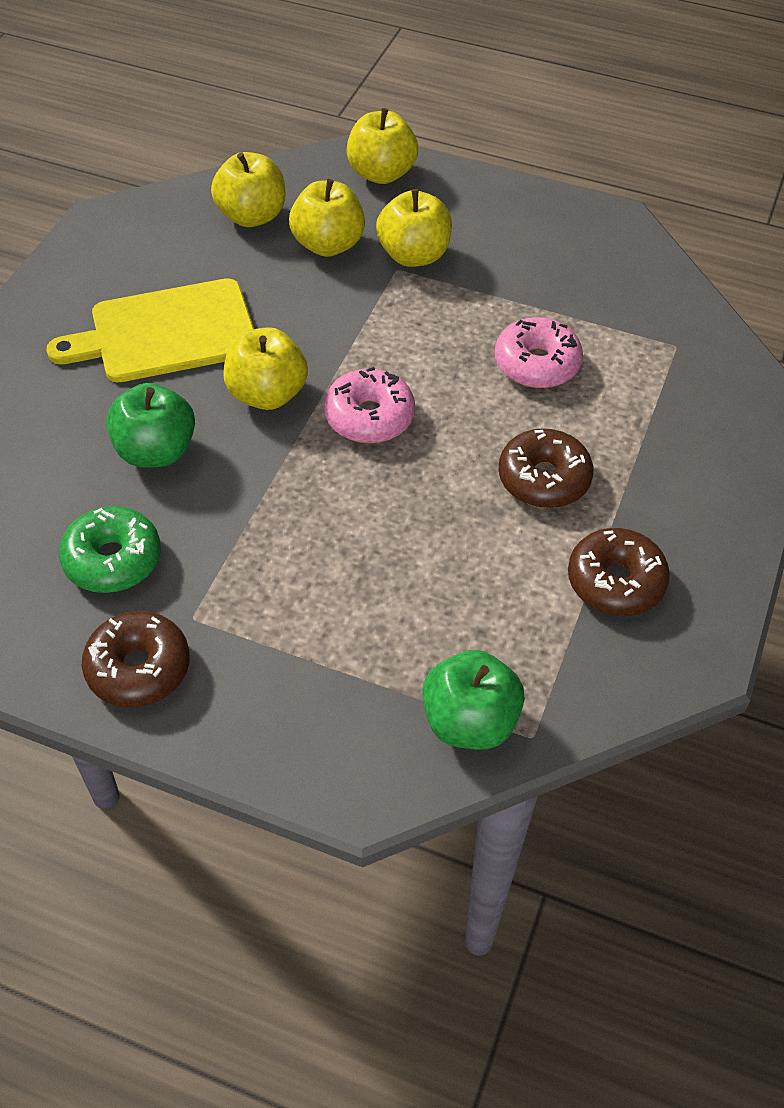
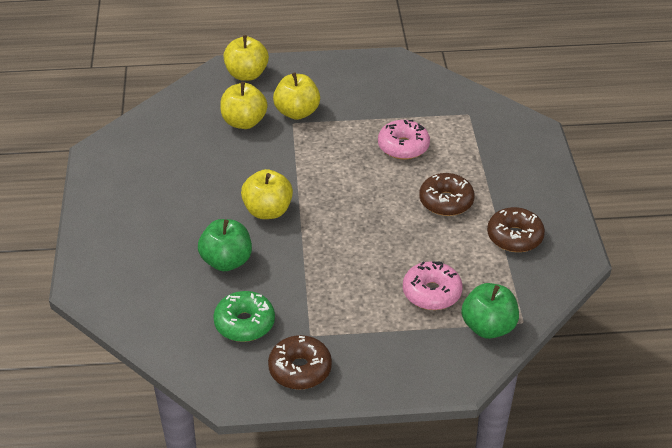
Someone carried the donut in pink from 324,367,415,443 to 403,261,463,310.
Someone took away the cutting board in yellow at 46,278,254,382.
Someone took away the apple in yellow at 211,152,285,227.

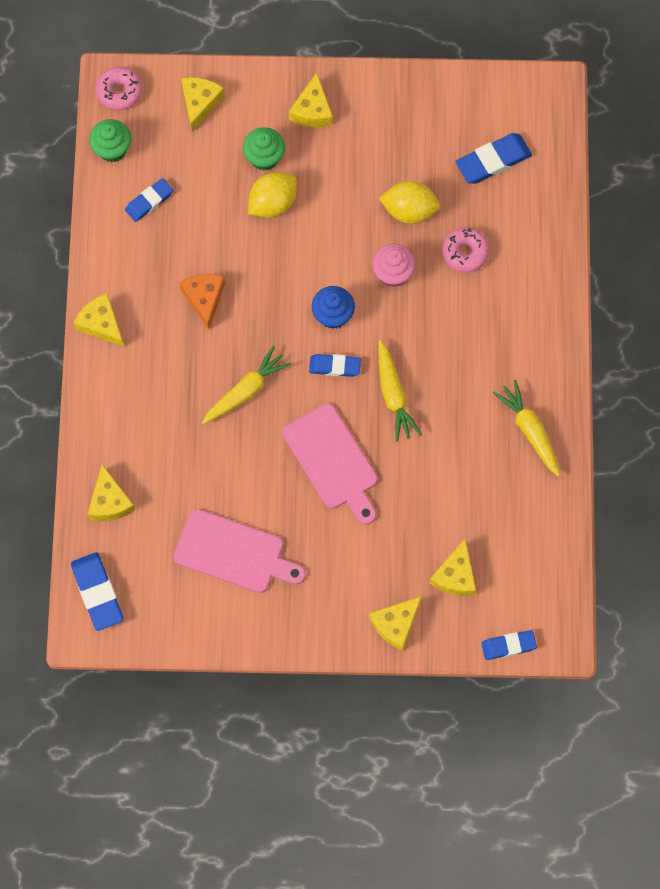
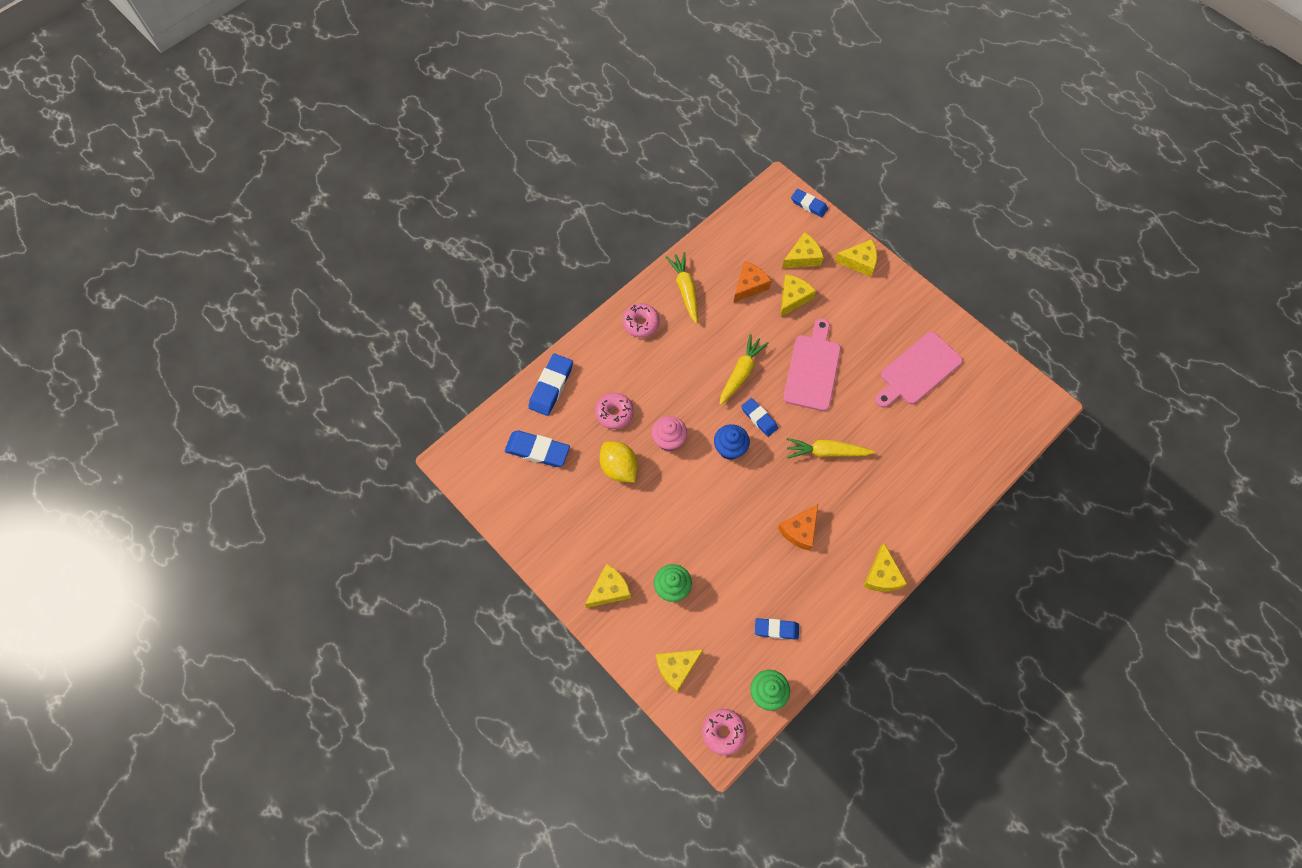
Someone carried the eraser in blue from 71,552,124,631 to 528,354,573,416.
Someone put down the donut in pink at 622,303,659,338.
Someone rotated the carrot in yellow at 493,380,560,477 by 150 degrees clockwise.
Someone put down the cheese in orange at 734,261,771,302.
Someone carried the cheese in yellow from 88,464,135,521 to 780,274,816,317.
Someone rotated the cutting board in pink at 174,509,306,593 by 105 degrees counterclockwise.
Someone took away the lemon in yellow at 248,172,297,218.

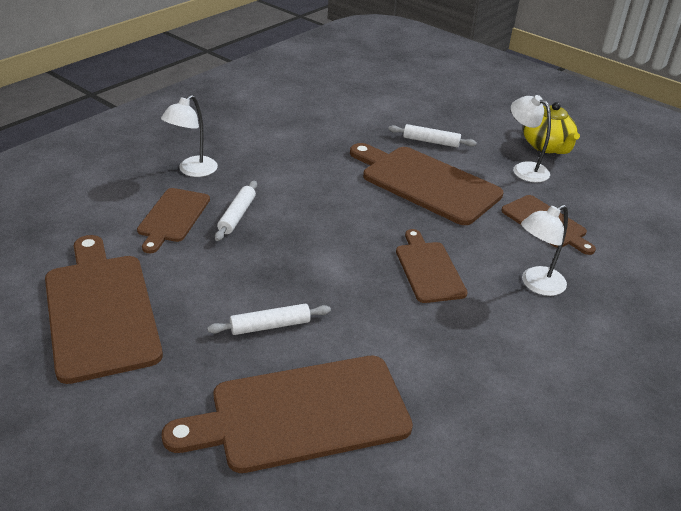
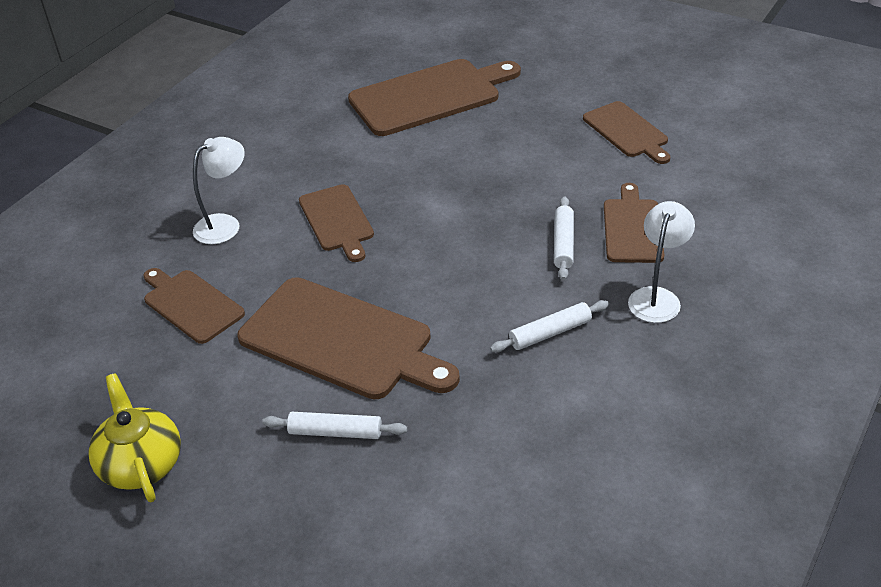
Someone carried the rolling pin in white from 207,304,331,335 to 490,300,609,353.
Someone scaled the cutting board in brown at 45,235,163,384 by 0.58.
Someone took away the lamp in white at 511,95,551,182.

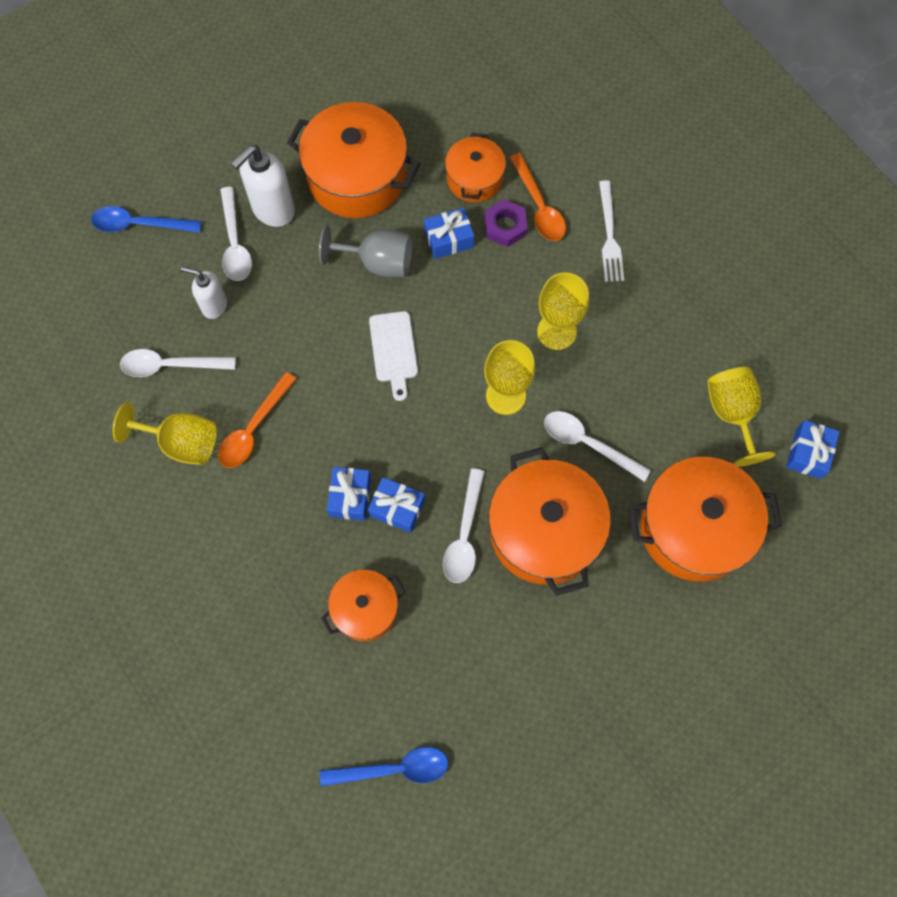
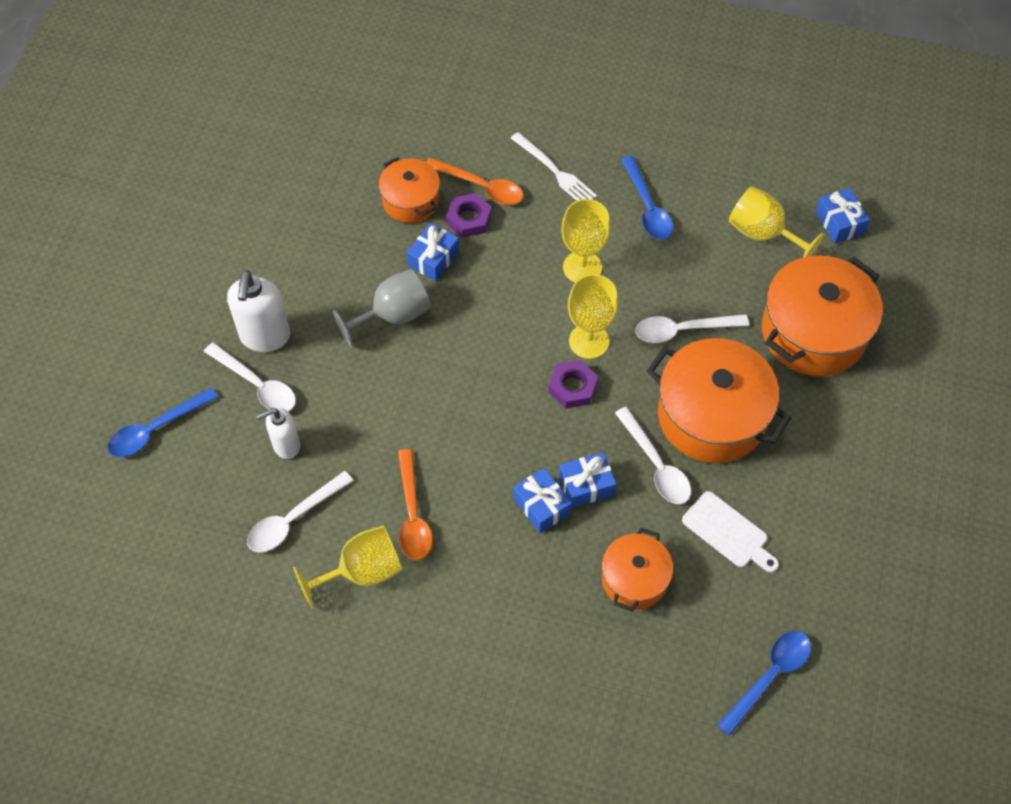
Someone put down the nut in purple at 549,360,598,409.
Someone put down the spoon in blue at 621,156,673,240.
Someone carried the cutting board in white from 369,311,418,401 to 682,491,779,572.
Someone took away the pot in orange at 287,102,420,218.

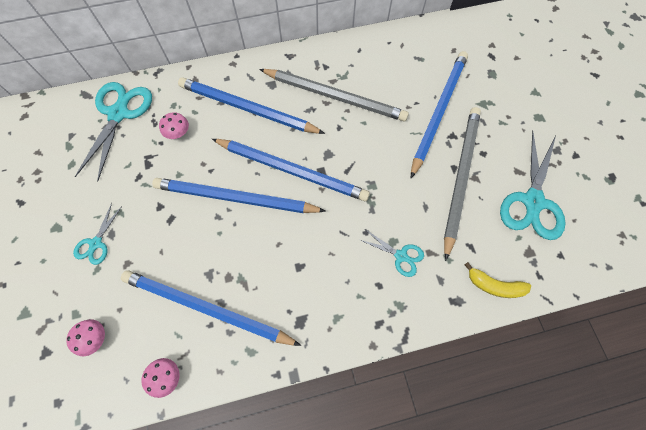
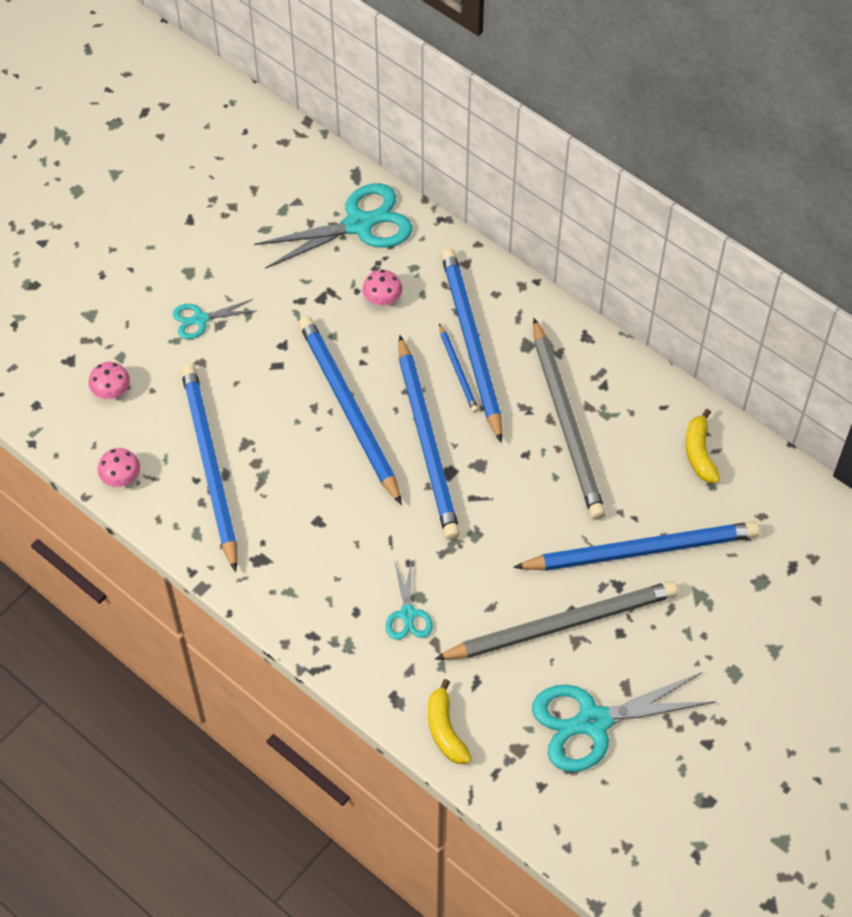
Someone put down the pencil in blue at 439,323,479,413.
Someone put down the banana in yellow at 686,409,720,483.

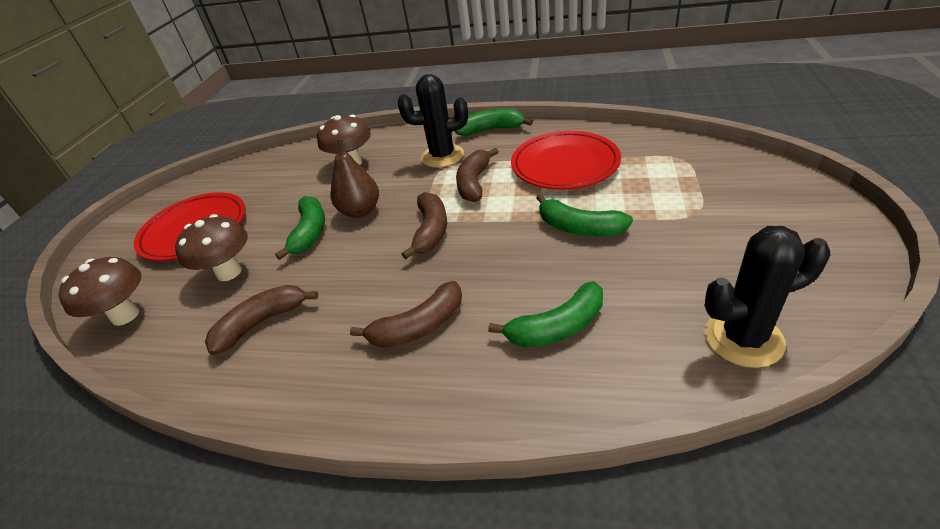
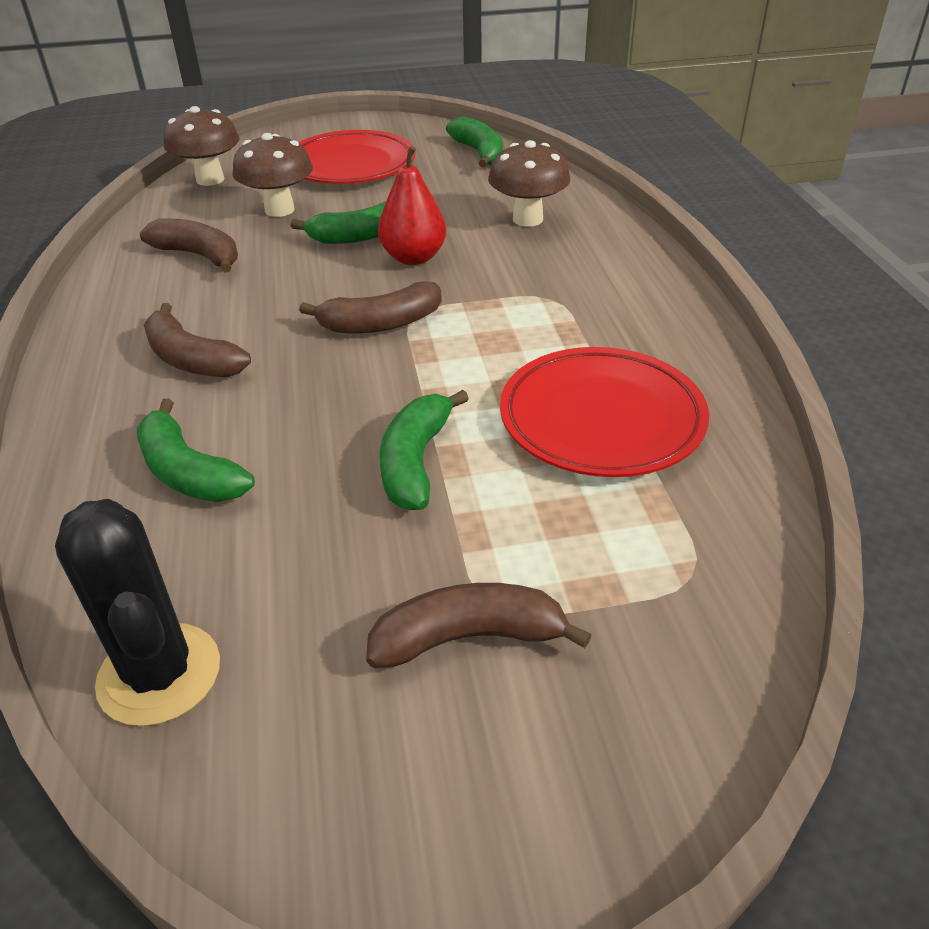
Someone carried the banana in brown from 456,148,499,202 to 366,583,592,668.
Someone repainted the pear in brown at 331,140,379,218, which became the pear in red at 378,146,446,265.
Someone carried the banana in green from 455,109,533,136 to 446,116,503,167.
Someone took away the cactus in black at 398,74,468,168.

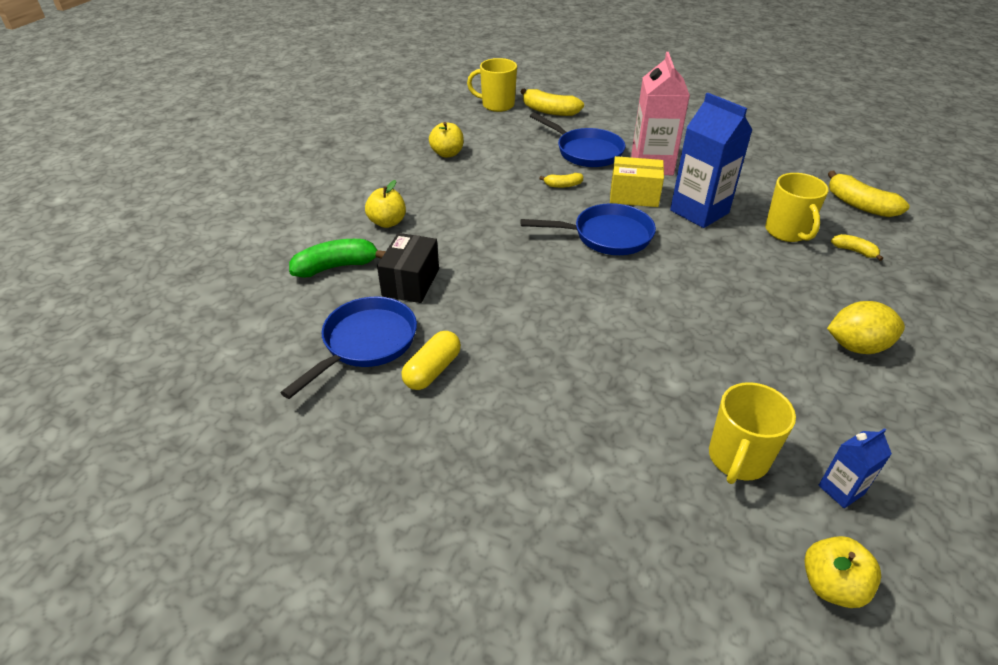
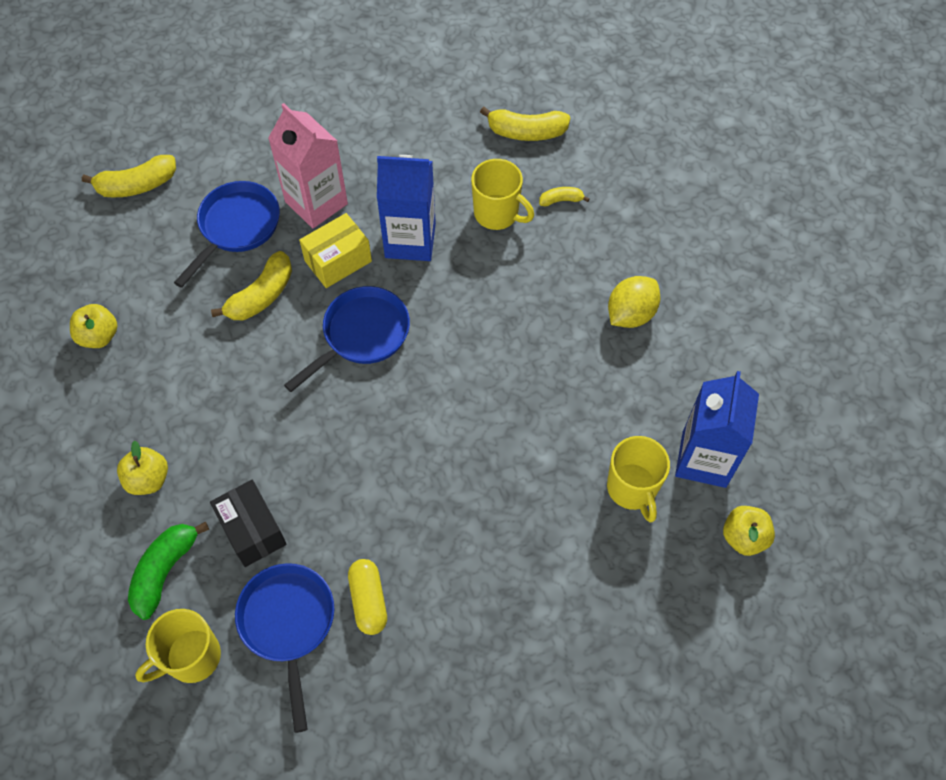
Someone carried the mug in yellow from 467,58,517,112 to 135,609,221,683.
Someone rotated the pan in blue at 530,112,625,167 by 60 degrees counterclockwise.
Someone scaled the banana in yellow at 539,173,583,188 by 1.85.
Someone scaled the carton in blue at 818,428,892,508 by 2.05.

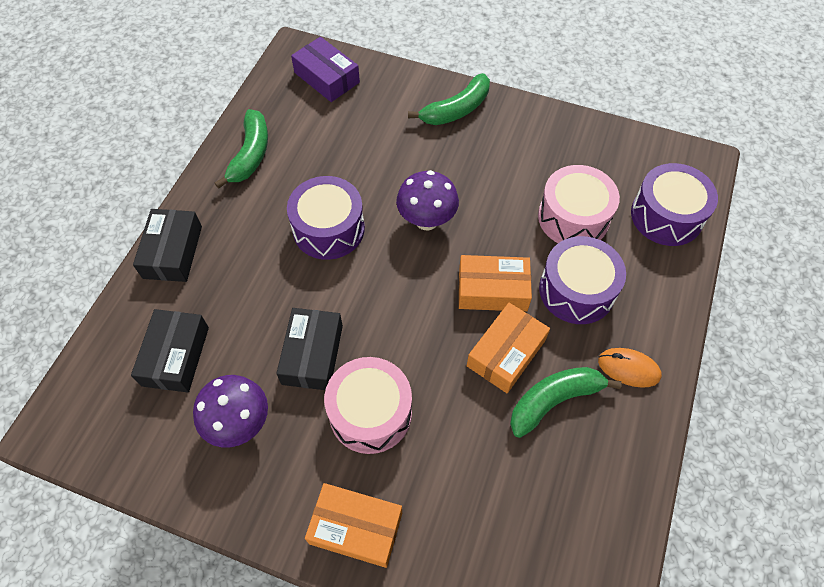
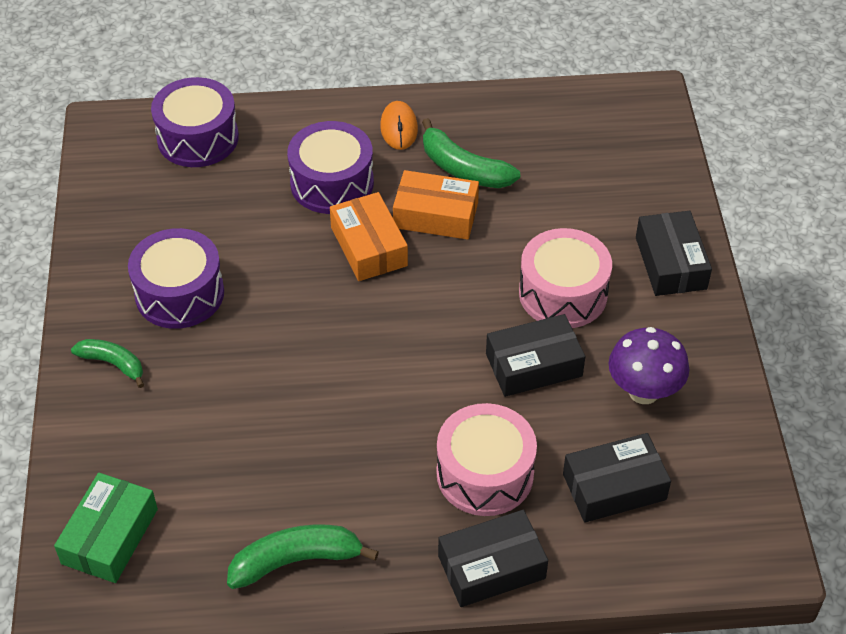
Someone repainted the box in purple at 291,37,360,102, which became the box in green at 54,473,158,583.
Someone scaled the banana in green at 408,73,490,125 by 0.65.
Someone carried the drum in purple from 287,176,365,260 to 128,228,224,329.
Someone carried the drum in pink from 538,165,620,243 to 436,403,537,516.
Someone repainted the box in orange at 305,483,402,568, which became the box in black at 636,211,712,296.
Someone took away the mushroom in purple at 396,170,459,231.

